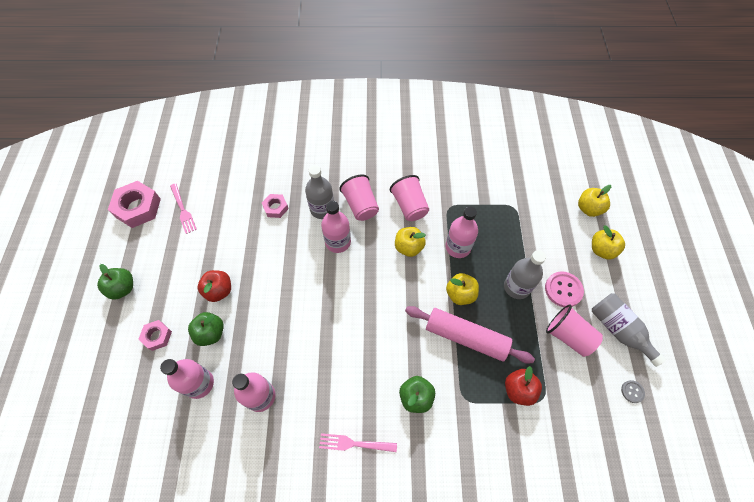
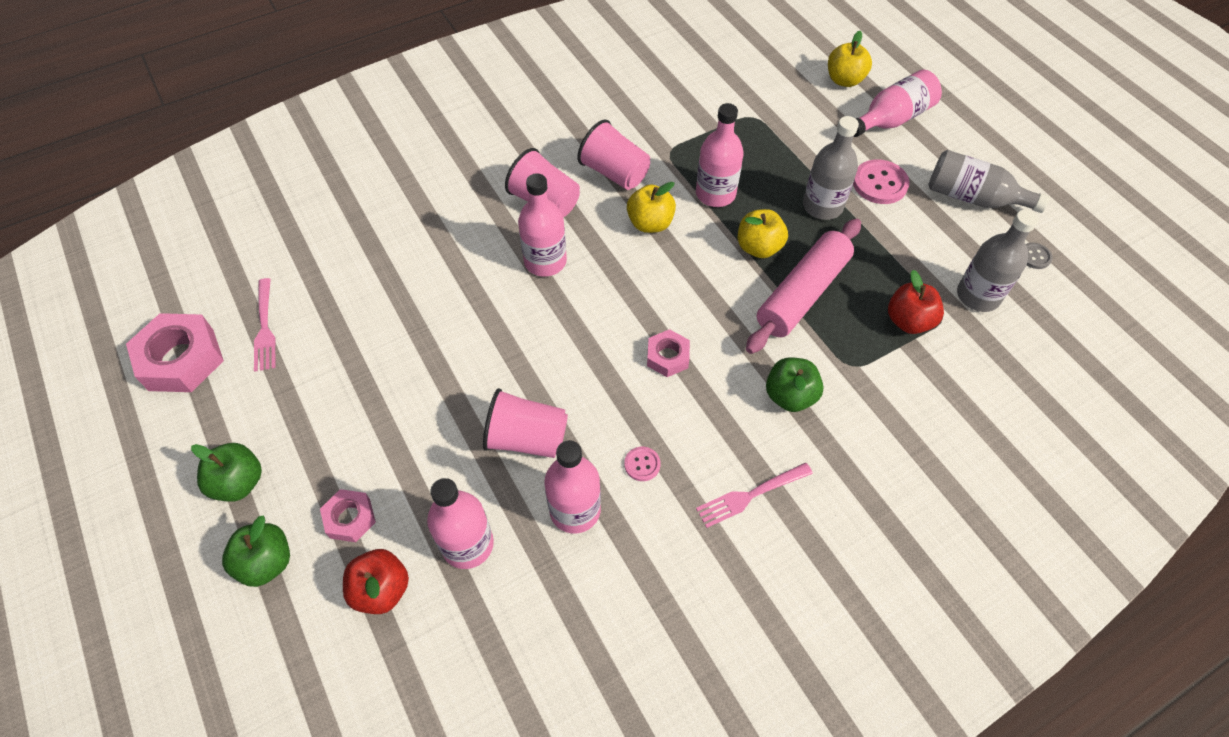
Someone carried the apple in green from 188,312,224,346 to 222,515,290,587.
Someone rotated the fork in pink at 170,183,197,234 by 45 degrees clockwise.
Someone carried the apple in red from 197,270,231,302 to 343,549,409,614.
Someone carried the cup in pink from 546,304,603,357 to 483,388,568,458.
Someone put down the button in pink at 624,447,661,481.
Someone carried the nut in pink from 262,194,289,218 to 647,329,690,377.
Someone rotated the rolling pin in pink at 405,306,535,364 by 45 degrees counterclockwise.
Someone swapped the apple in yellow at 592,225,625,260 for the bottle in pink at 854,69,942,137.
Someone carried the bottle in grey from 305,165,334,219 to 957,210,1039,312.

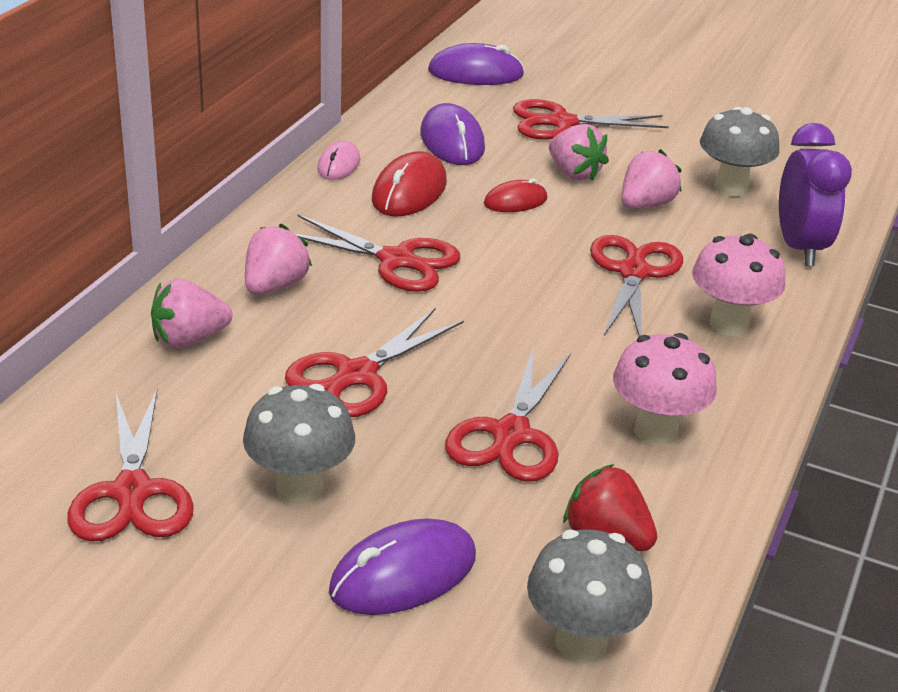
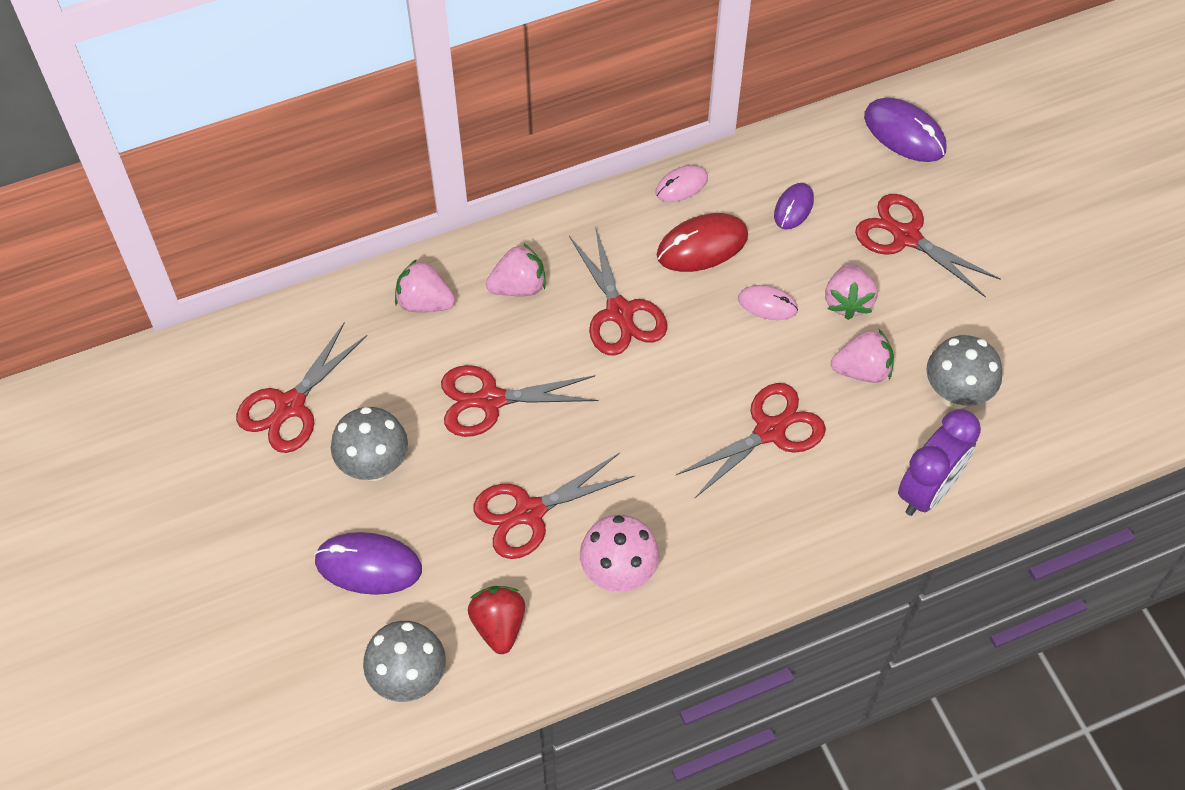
Someone repainted the mouse in red at 484,178,547,212, which became the mouse in pink at 738,285,798,320.
Someone scaled the mouse in purple at 420,103,485,165 by 0.61.
Someone took away the mushroom in pink at 692,234,785,336.

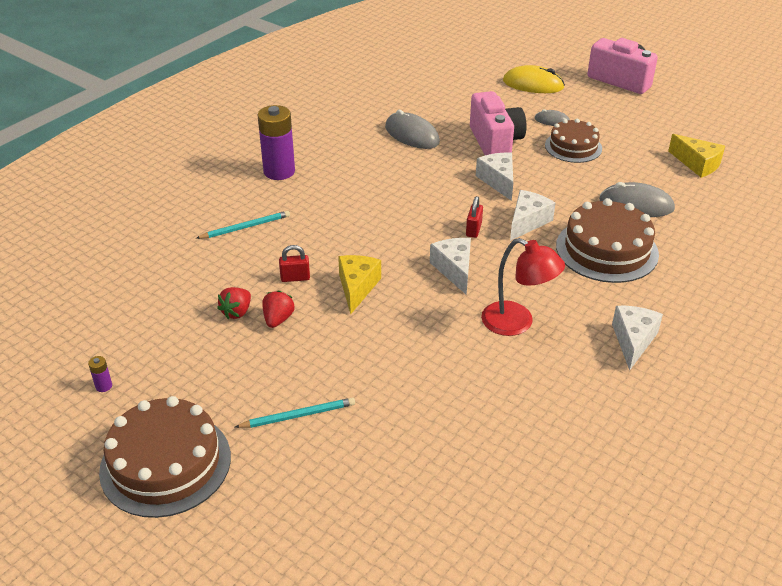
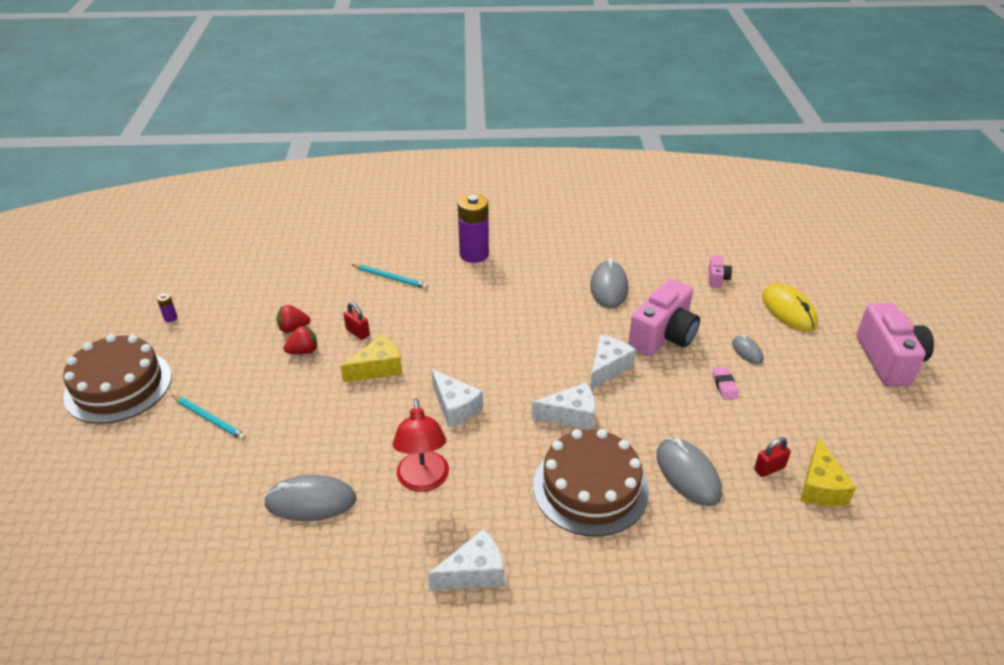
Someone put down the mouse in grey at 264,475,356,521.
Someone rotated the cheese in white at 430,238,471,295 by 105 degrees clockwise.
Someone put down the camera in pink at 708,255,732,288.
Someone swapped the cake in brown at 545,119,602,163 for the eraser in pink at 713,367,738,400.
Someone carried the padlock in red from 466,196,483,238 to 754,437,791,477.

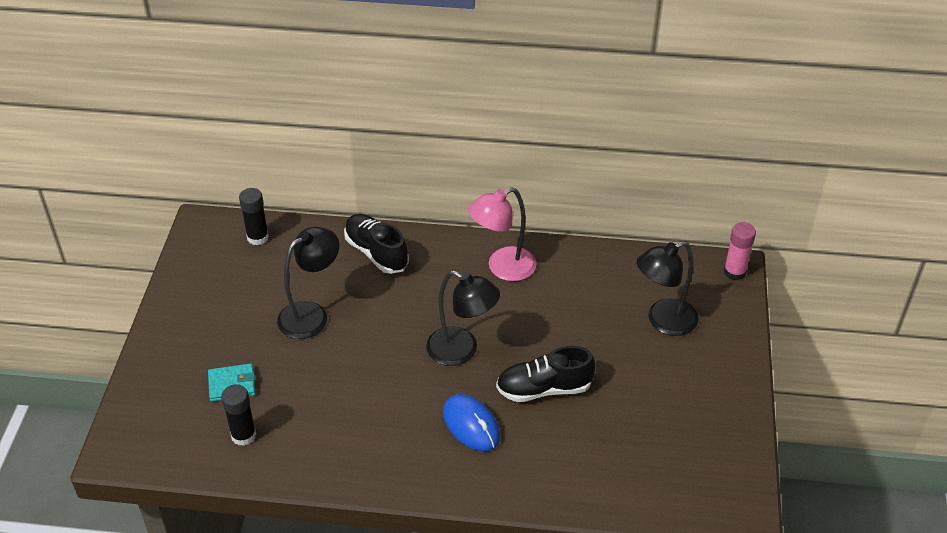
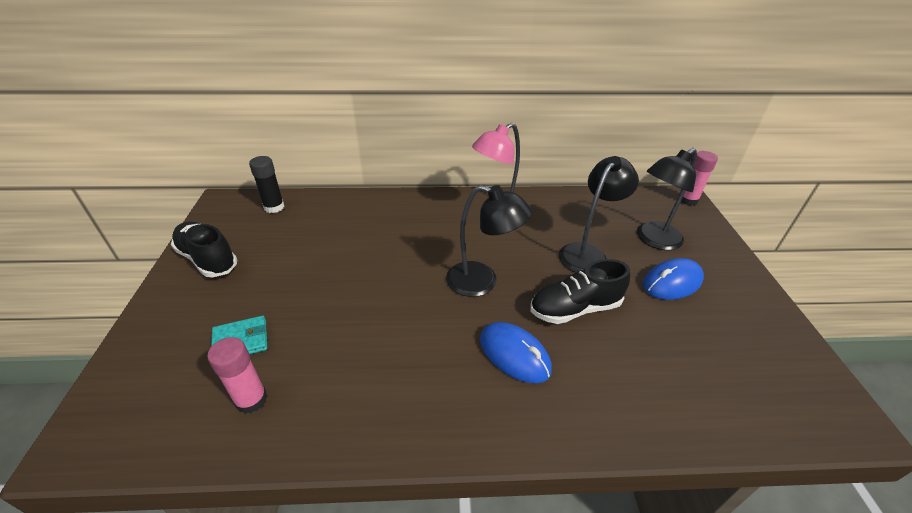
Someone carried the shoe in black from 344,214,409,274 to 171,222,237,277.
Someone repainted the glue stick in black at 221,384,256,446, which became the glue stick in pink at 207,337,267,414.
Someone carried the lamp in black from 277,227,339,339 to 559,156,639,272.
Someone put down the mouse in blue at 643,258,704,300.

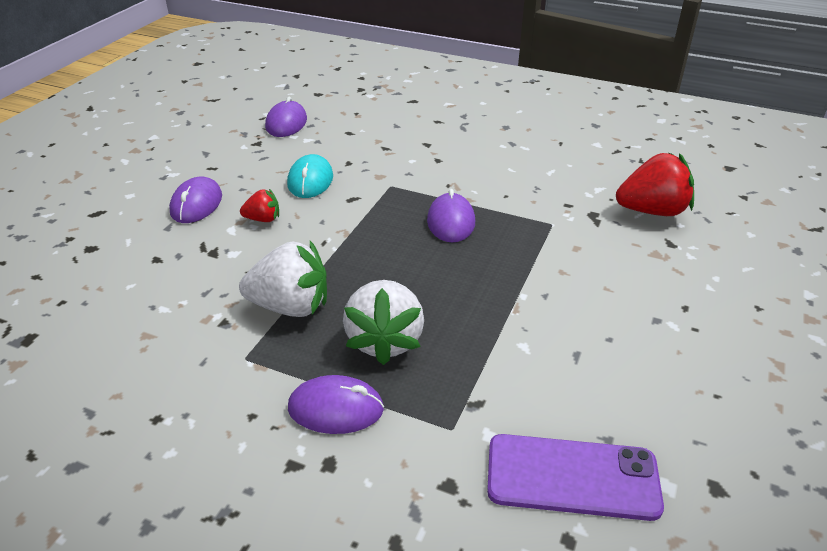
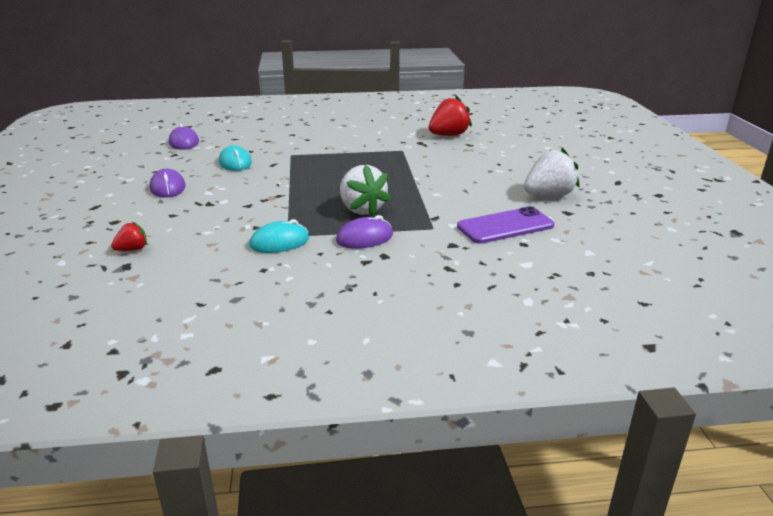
Someone carried the strawberry in red from 240,189,279,222 to 111,221,147,251.
Someone put down the mouse in turquoise at 249,219,309,253.
Someone carried the strawberry in white from 239,241,327,317 to 524,148,580,196.
Someone took away the mouse in purple at 427,189,475,242.

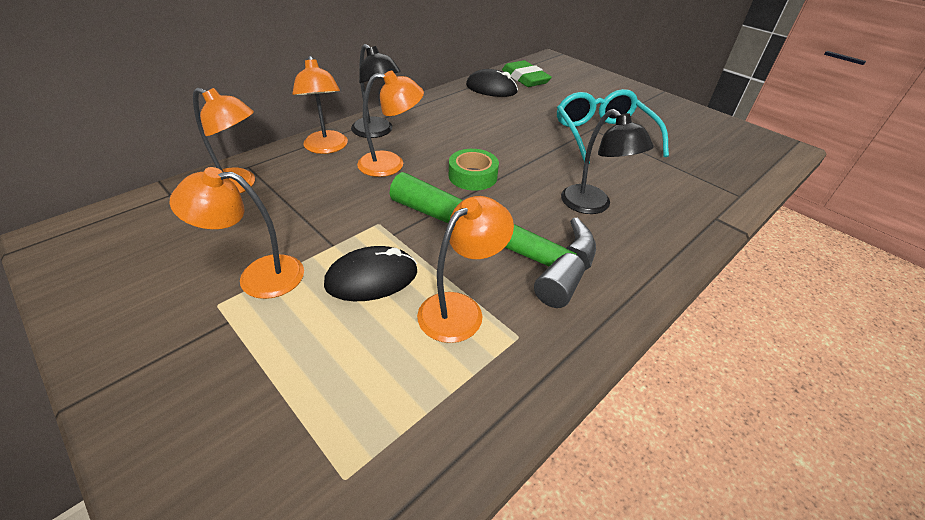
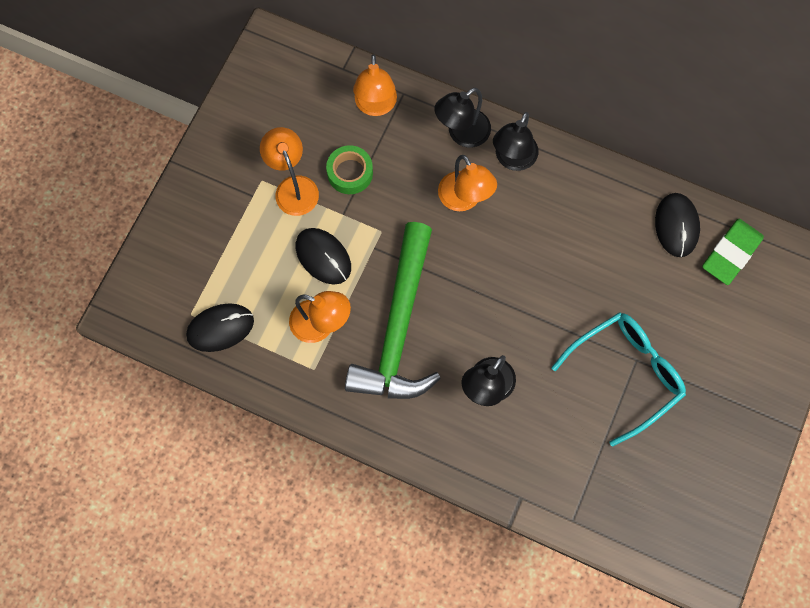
Someone put down the mouse in black at 186,303,254,352.
Someone carried the tape in green from 449,149,499,191 to 326,145,373,194.
Someone repainted the lamp in orange at 292,56,348,154, which became the lamp in black at 434,88,491,148.

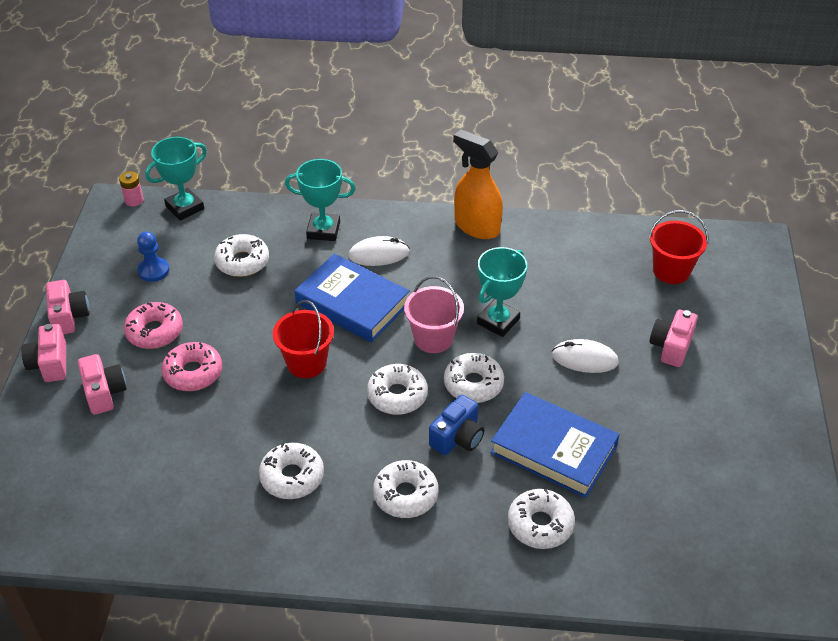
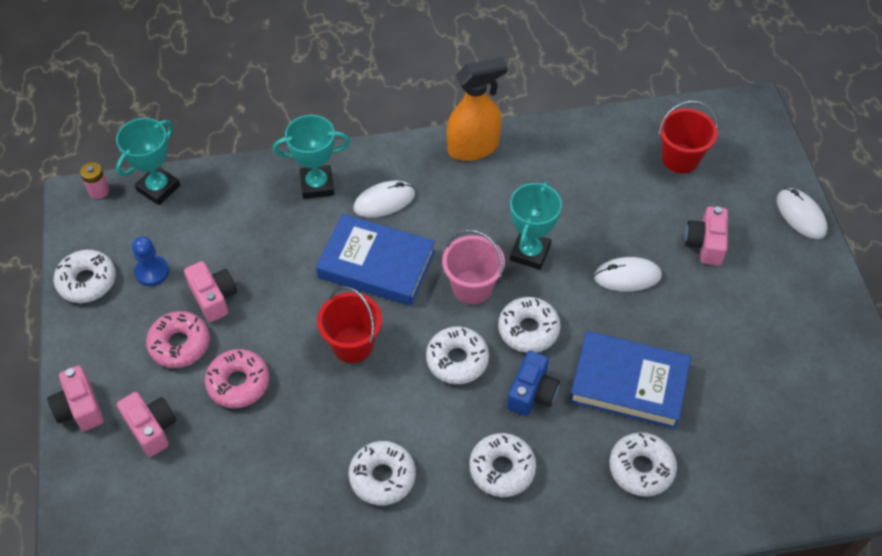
Someone carried the donut in white from 214,234,269,277 to 54,250,116,303.
Someone carried the camera in pink from 46,280,90,335 to 184,261,237,322.
Someone rotated the spray bottle in orange at 453,129,503,239 by 135 degrees clockwise.
Someone put down the mouse in white at 777,188,827,239.

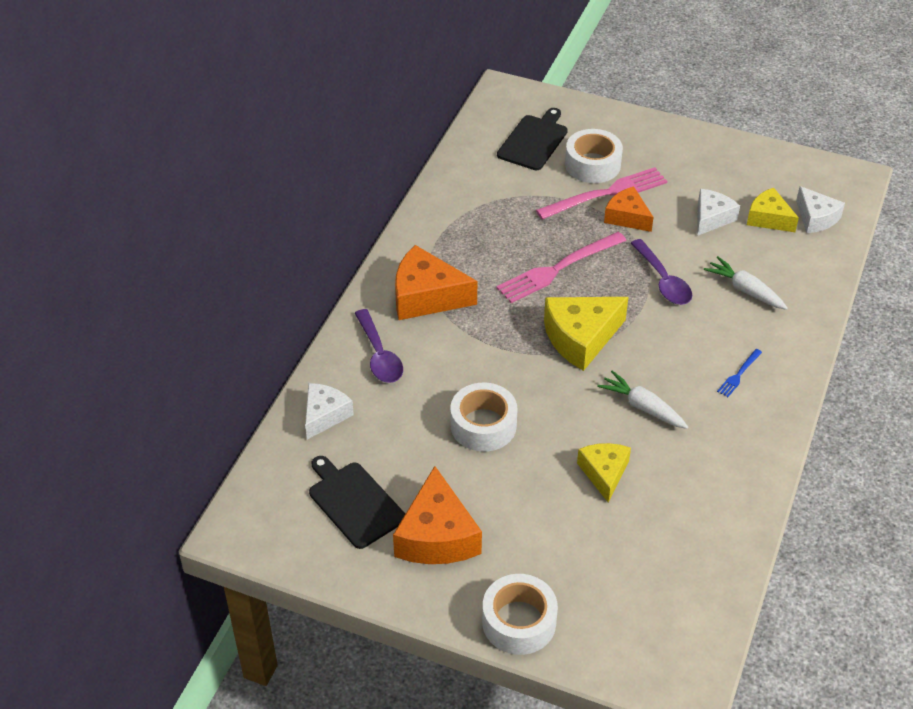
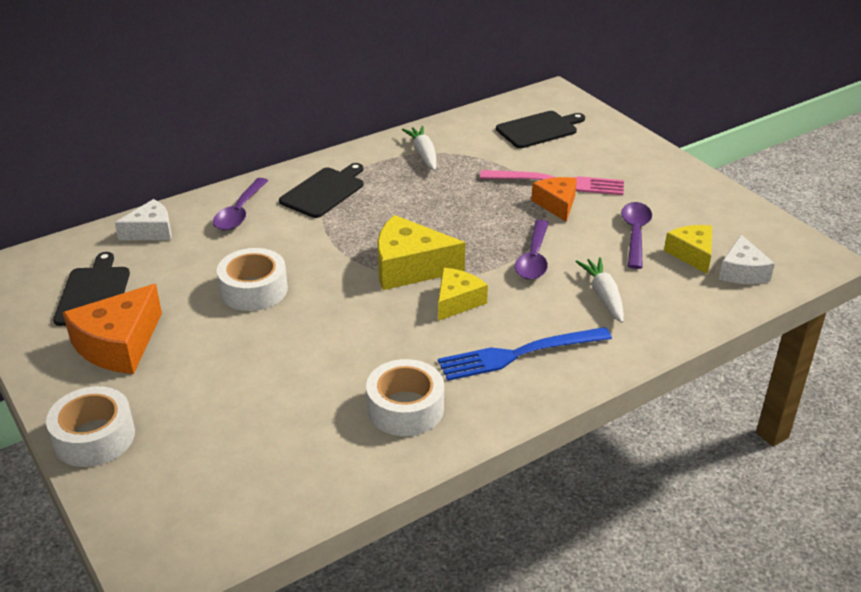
Someone swapped the cheese in orange at 395,245,477,320 for the cutting board in black at 279,163,364,218.
Someone carried the tape in white from 565,129,623,183 to 366,359,444,436.
Someone carried the carrot in white from 597,370,688,429 to 402,126,437,171.
Someone carried the cheese in yellow from 577,443,631,503 to 438,268,488,321.
Someone scaled the fork in blue at 717,349,762,397 by 2.18.
Someone swapped the cheese in white at 697,189,740,236 for the spoon in purple at 621,202,652,269.
Someone took away the fork in pink at 496,232,627,303.

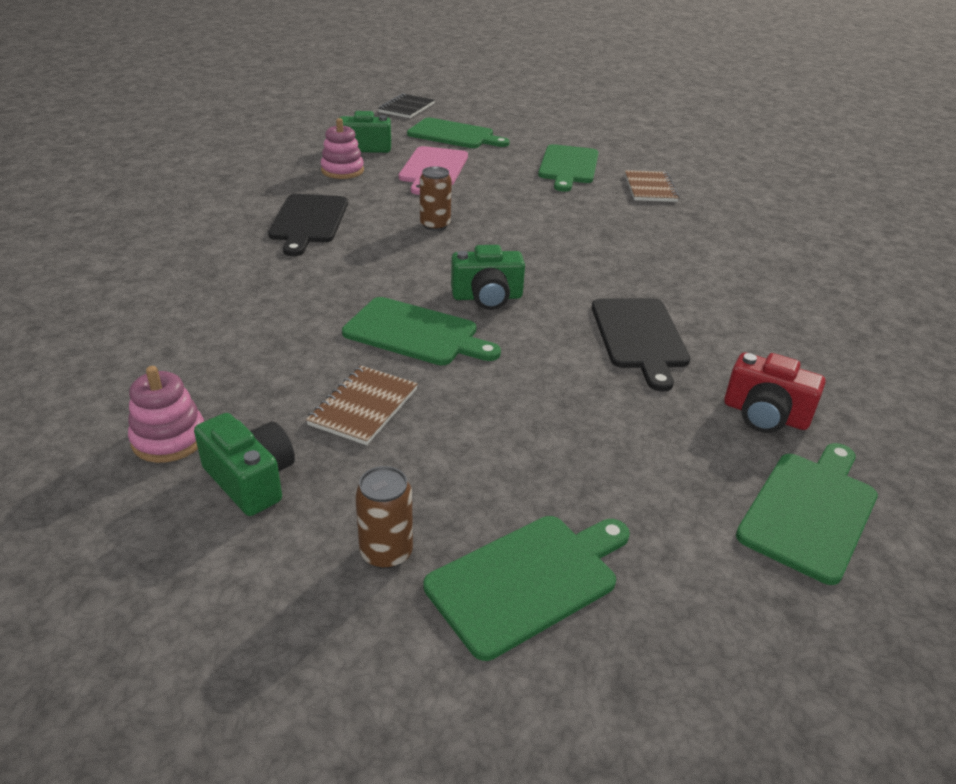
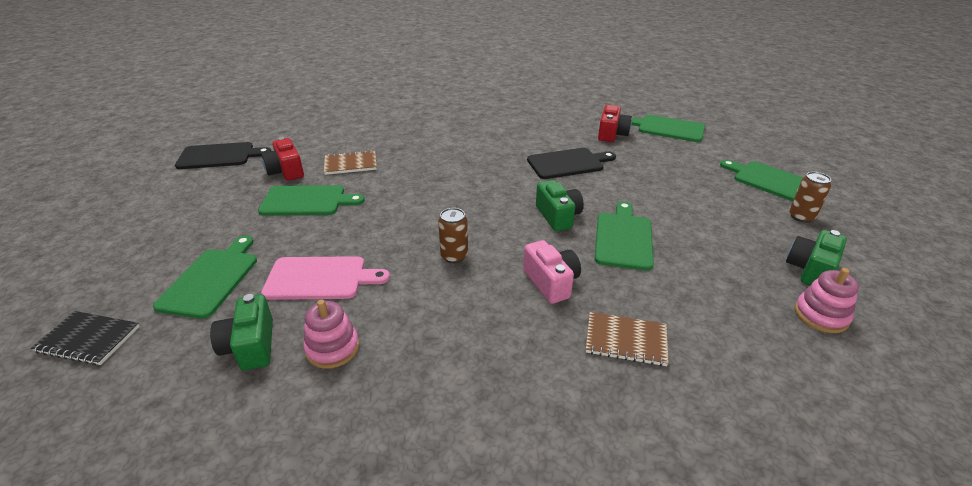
Someone carried the cutting board in black from 268,194,348,256 to 175,142,271,169.
Someone put down the camera in red at 261,137,304,181.
Someone put down the camera in pink at 523,240,581,304.
Someone carried the notebook in brown from 306,366,418,445 to 586,312,669,366.

